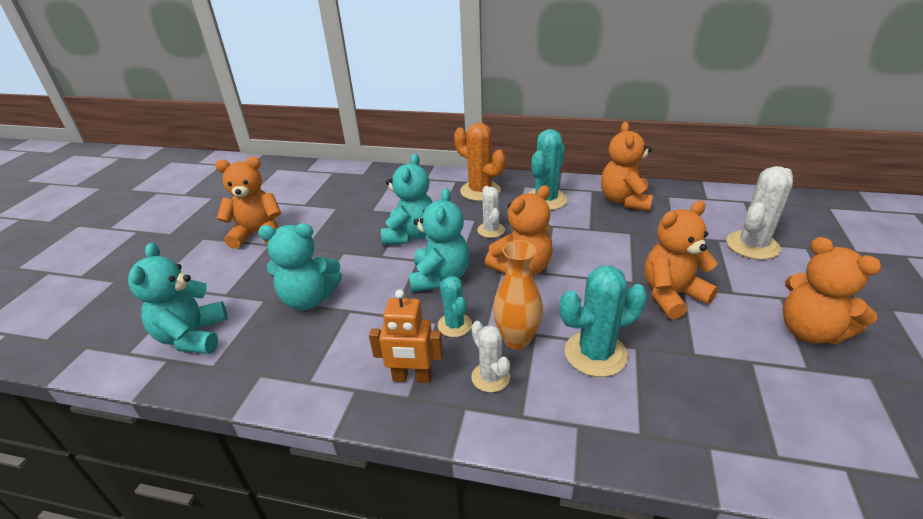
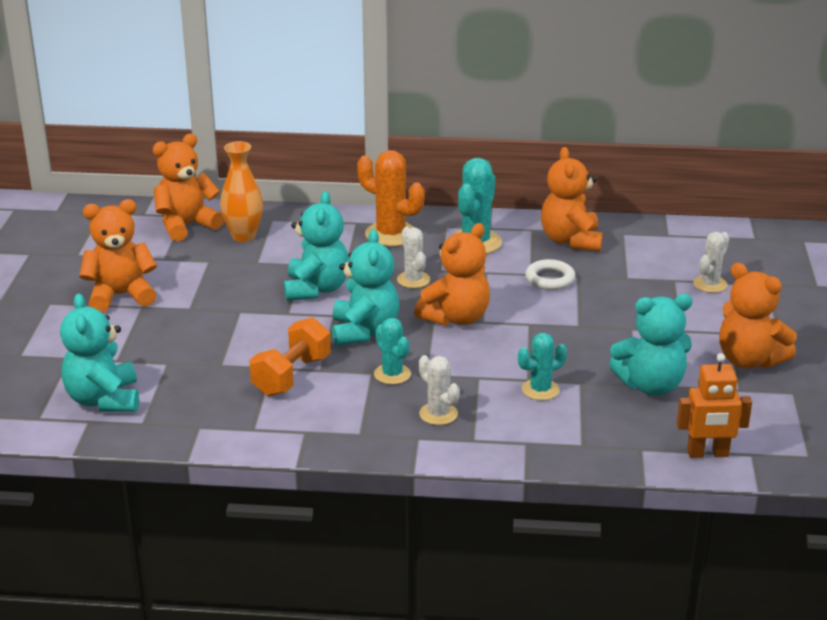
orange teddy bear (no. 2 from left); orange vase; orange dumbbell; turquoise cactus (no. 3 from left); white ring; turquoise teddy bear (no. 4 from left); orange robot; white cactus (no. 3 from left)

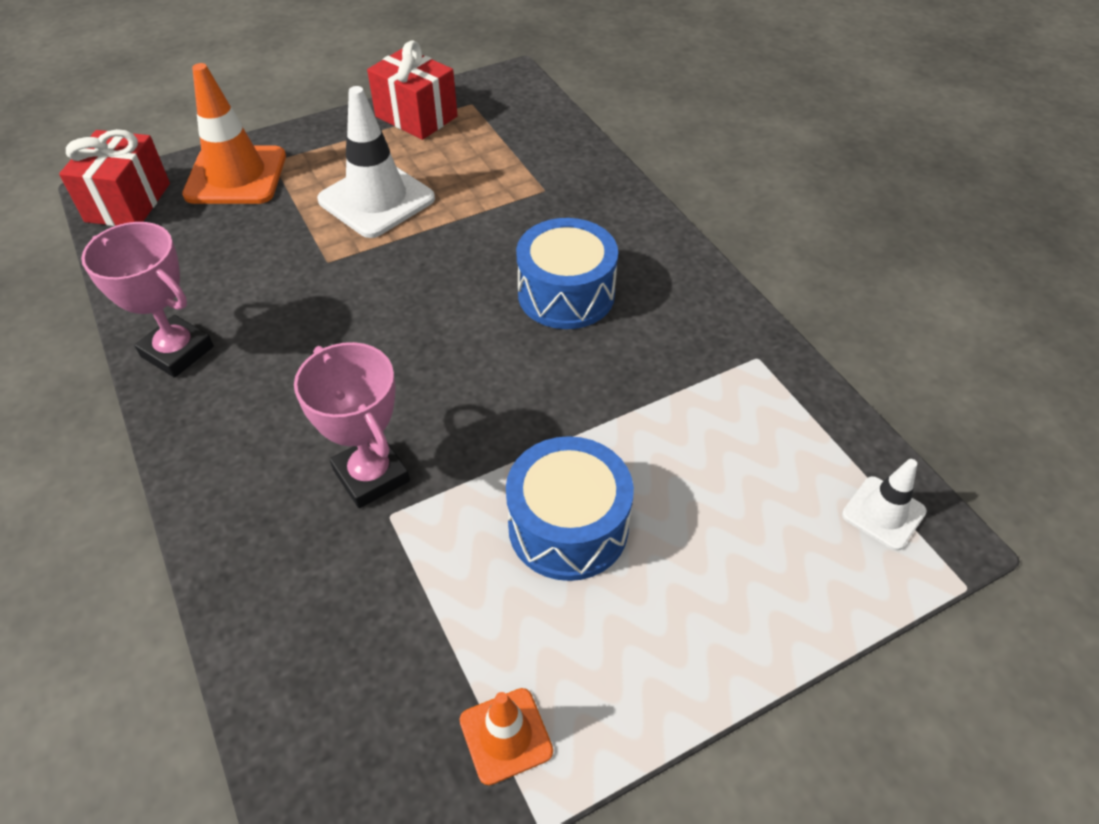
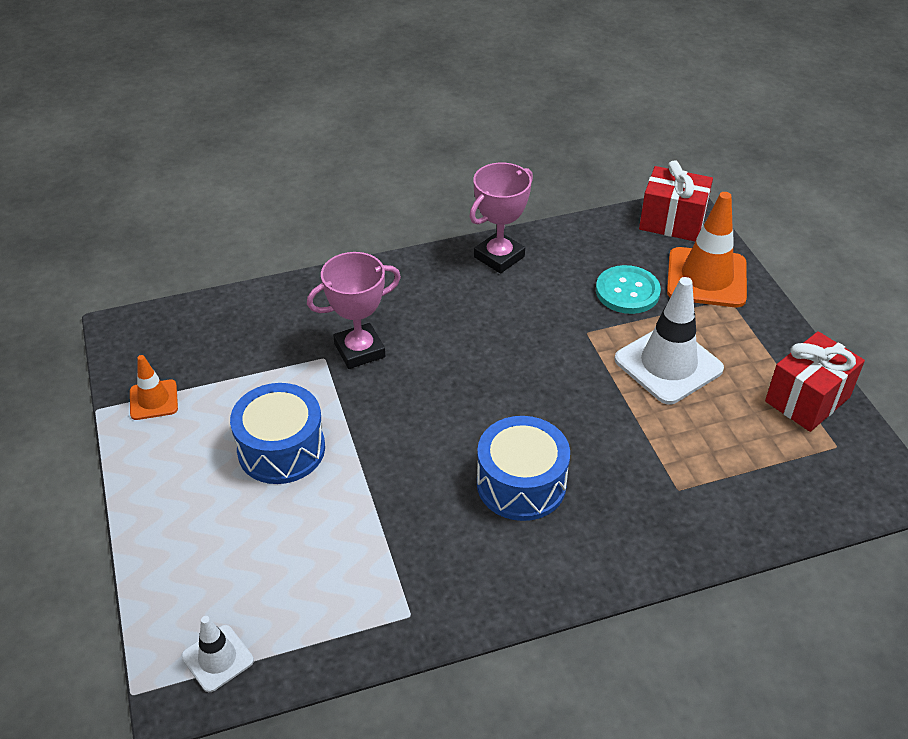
turquoise button

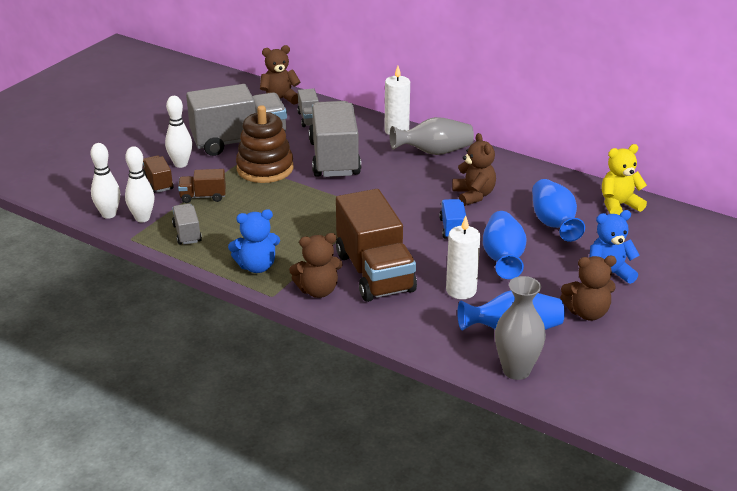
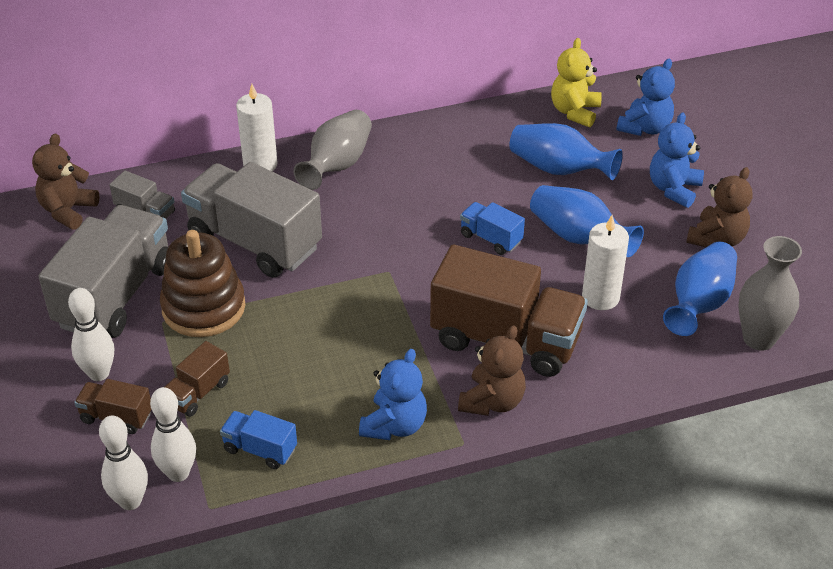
blue truck (no. 1 from left); blue teddy bear (no. 2 from left); brown teddy bear (no. 3 from left in the first image)

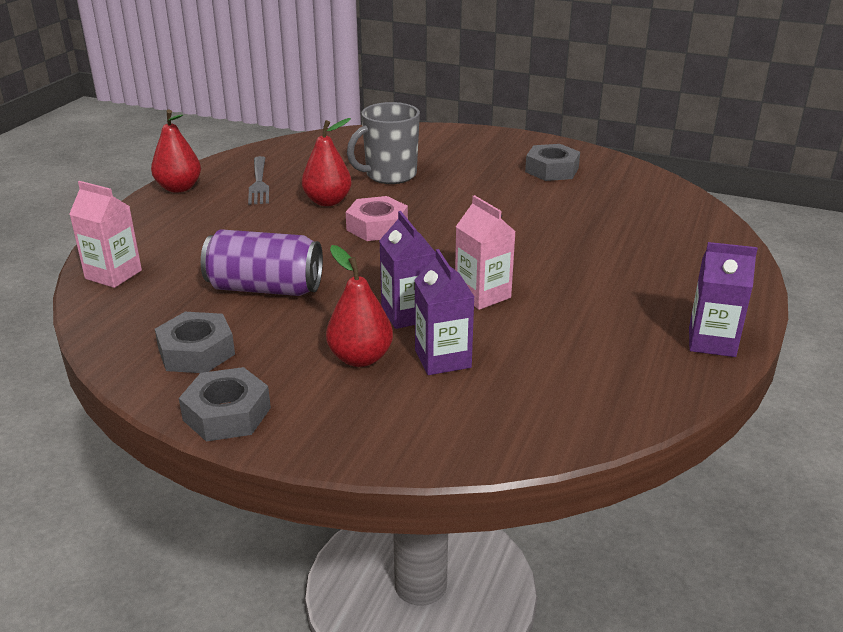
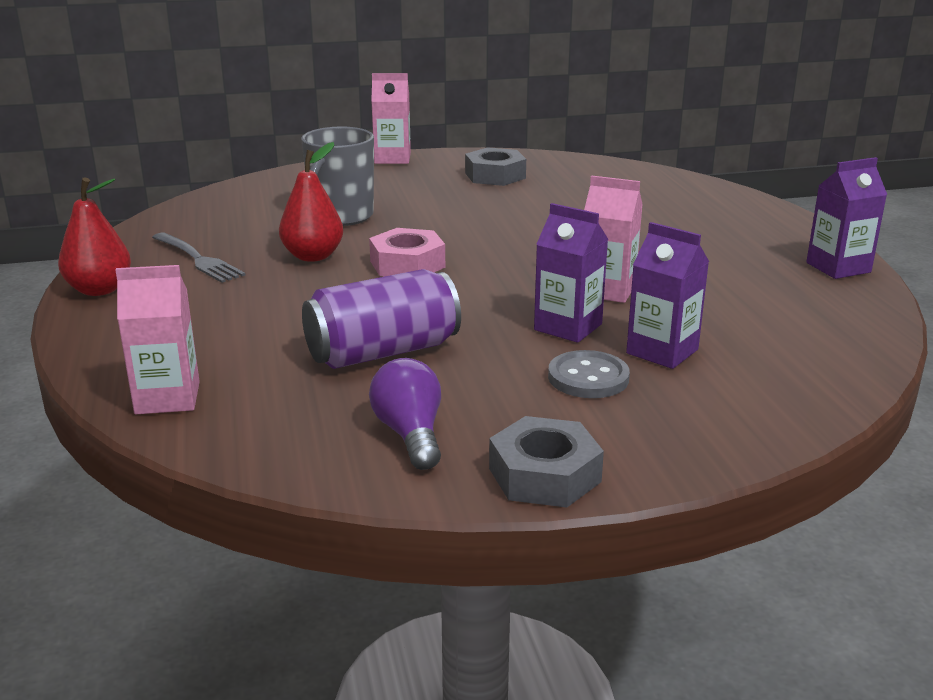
purple light bulb; pink carton (no. 2 from left); grey button

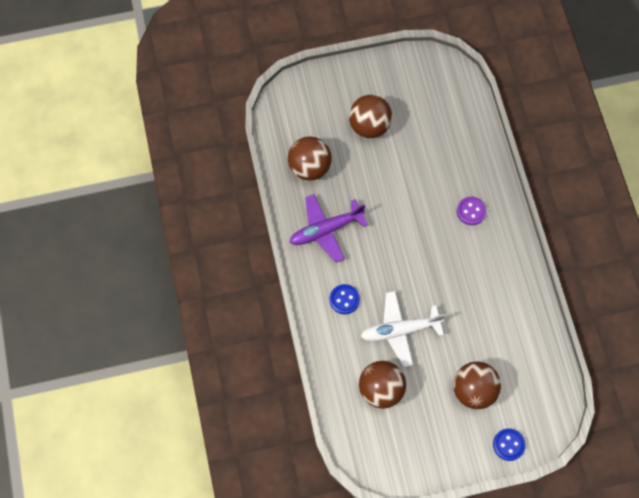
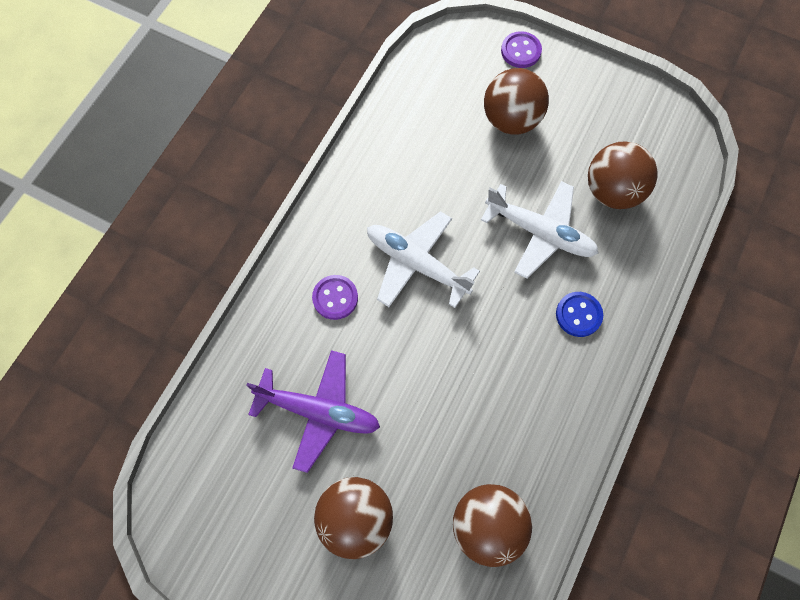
purple plane; white plane (no. 1 from left); purple button (no. 2 from left)

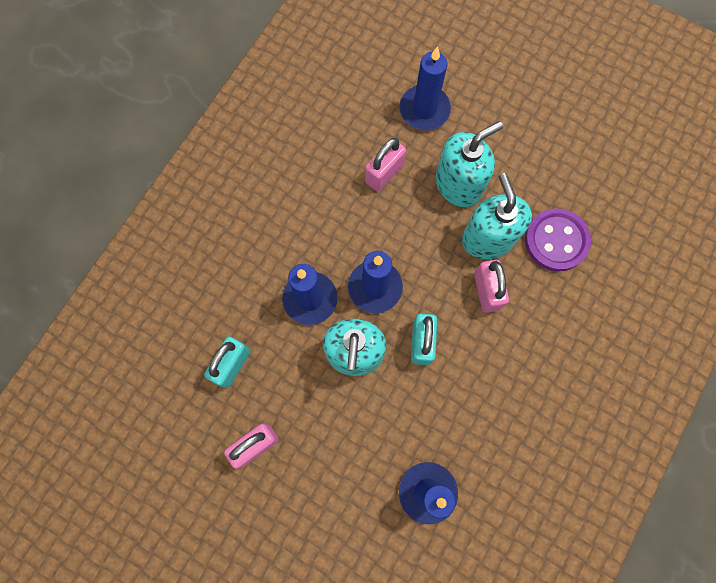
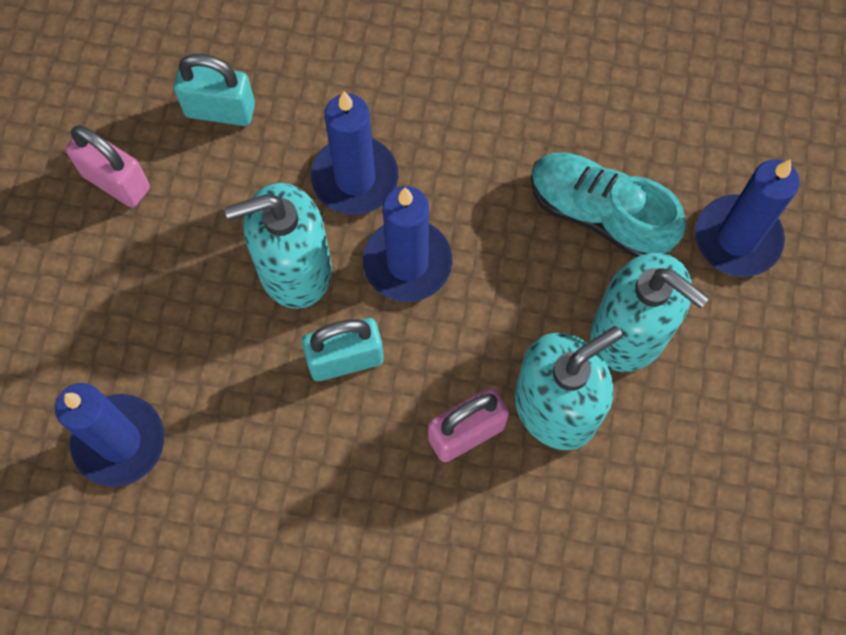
turquoise shoe; purple button

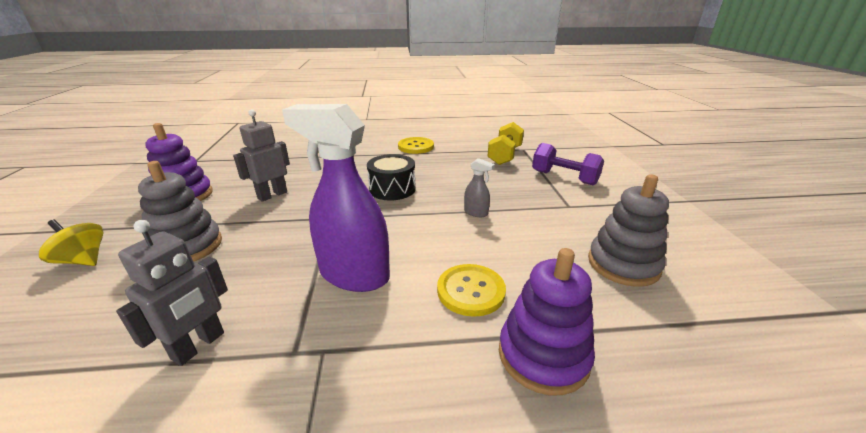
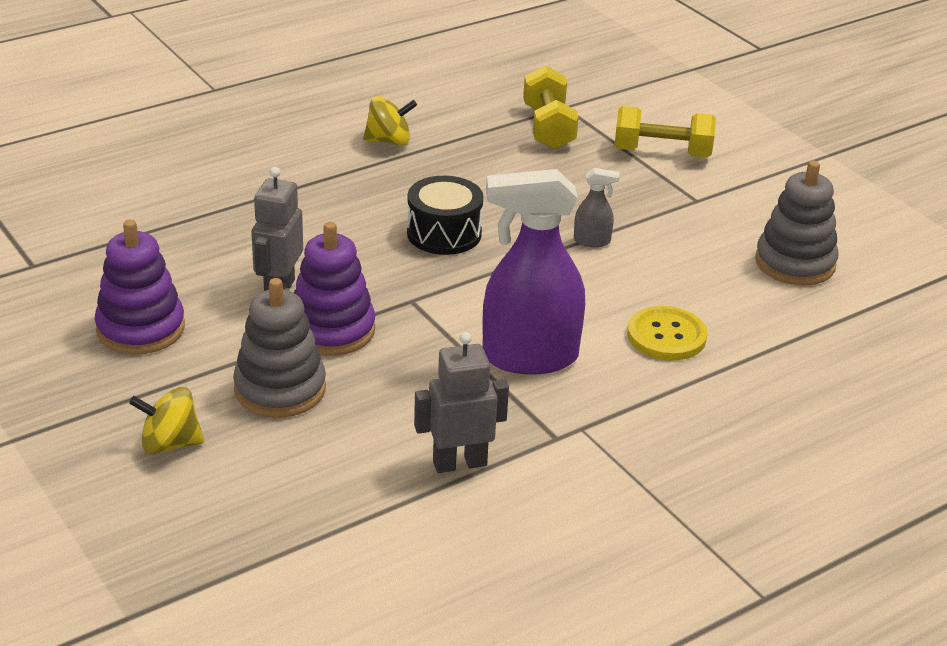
purple stacking toy (no. 2 from left); yellow spinning top (no. 2 from left); grey robot (no. 2 from left); yellow dumbbell (no. 2 from left)

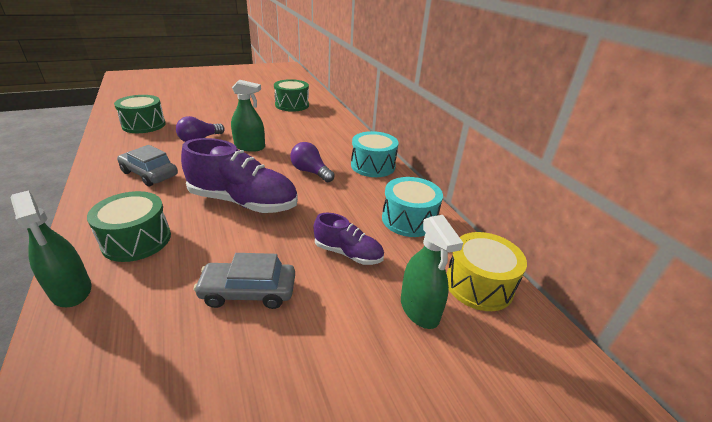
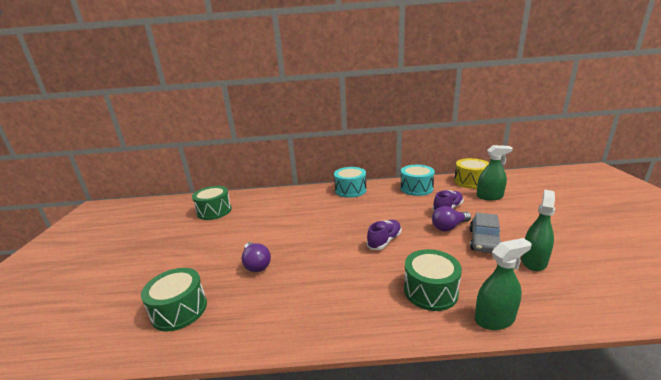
purple shoe (no. 1 from left); purple light bulb (no. 2 from left); green spray bottle (no. 3 from left); grey car (no. 1 from left in the first image)

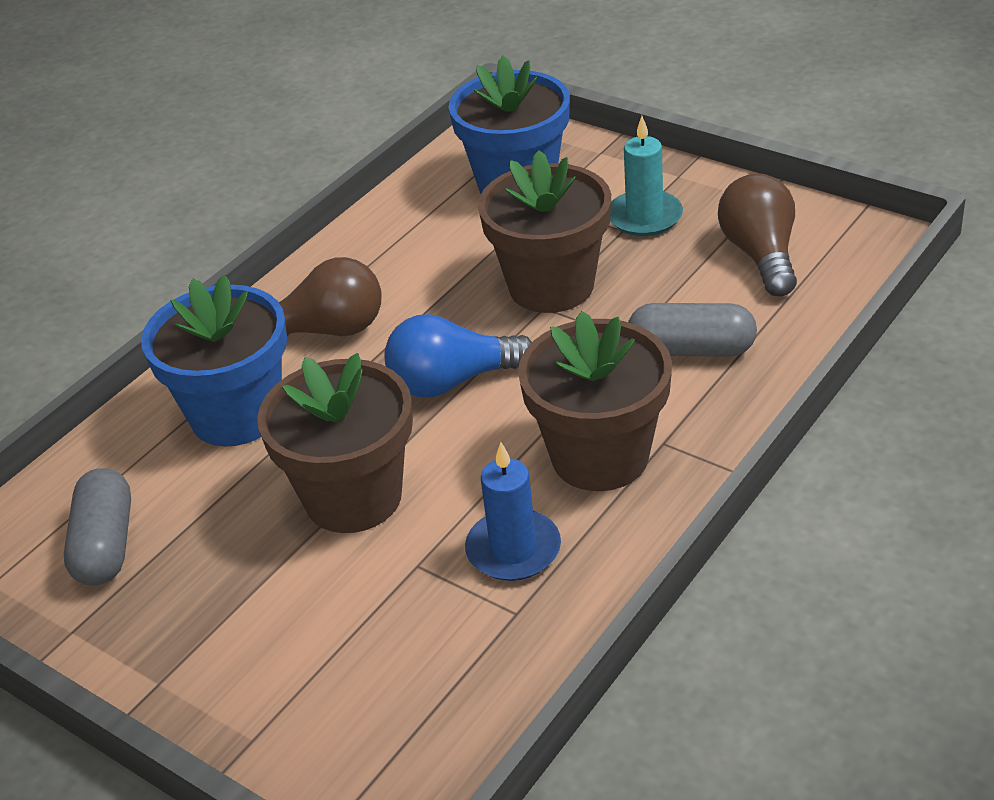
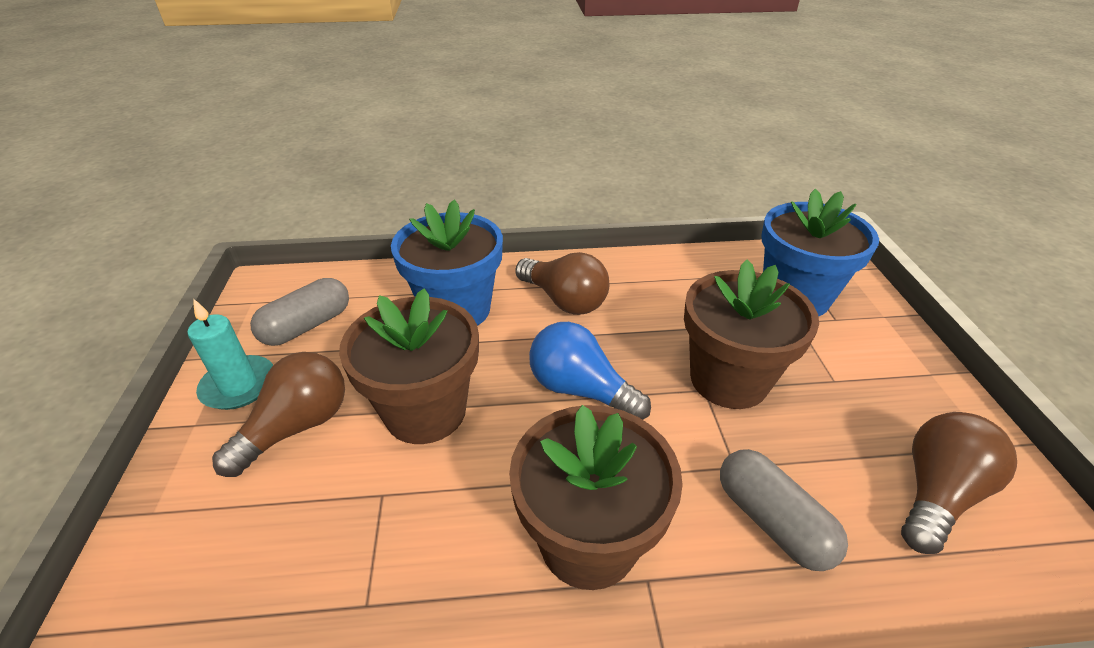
turquoise candle; brown light bulb (no. 1 from left); blue candle

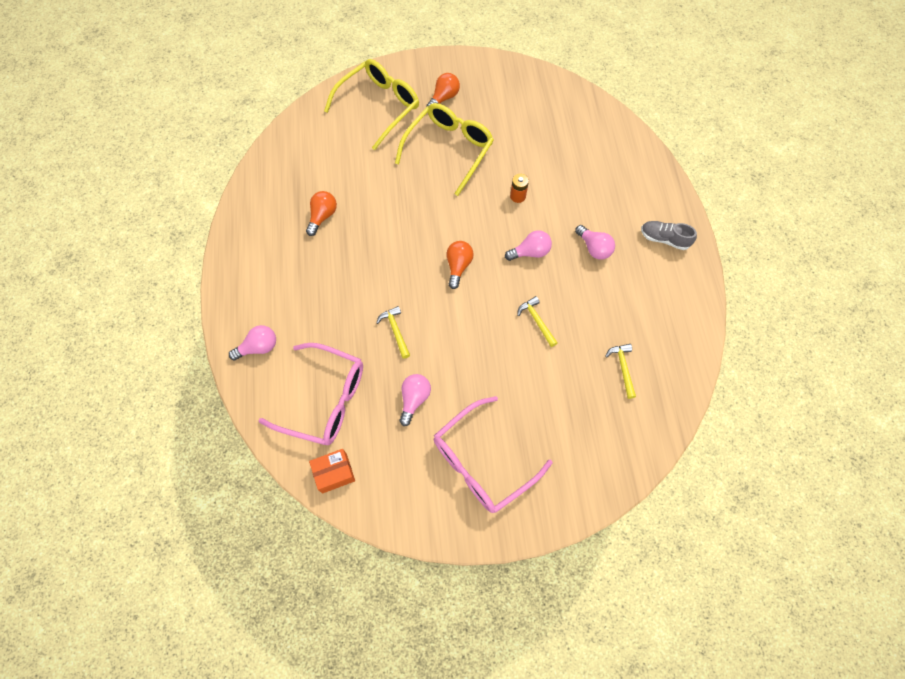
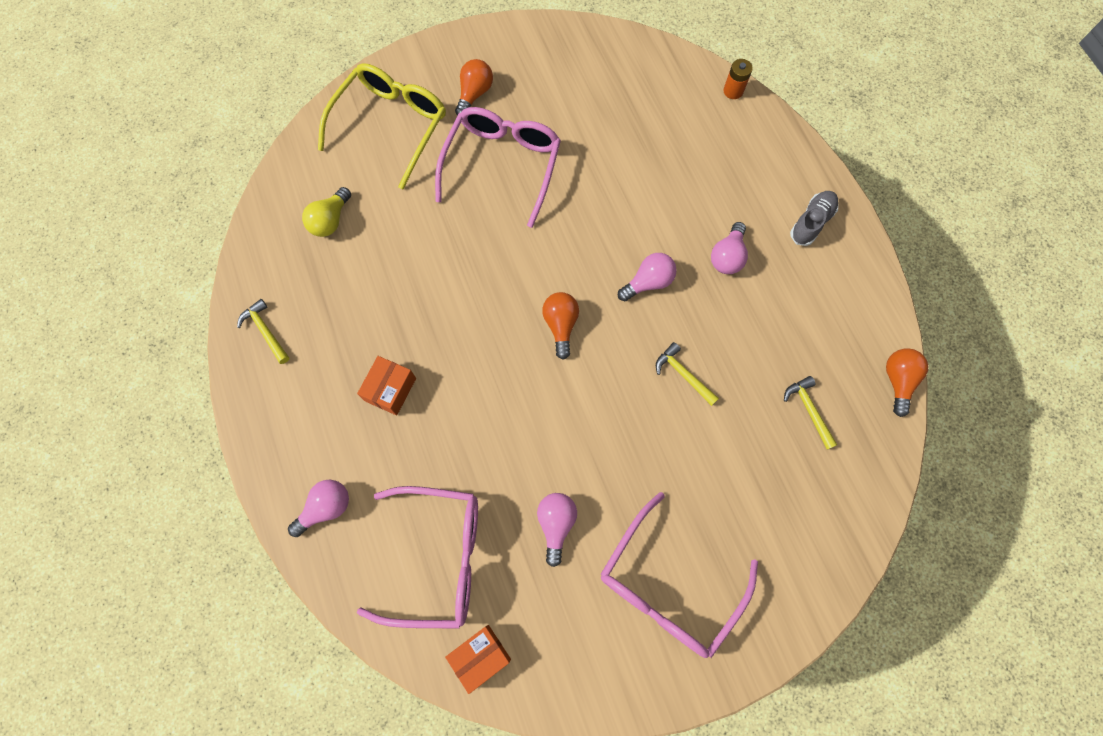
yellow hammer (no. 1 from left); yellow light bulb; orange box (no. 1 from left); pink glasses (no. 2 from left); pink light bulb (no. 4 from left); orange battery; grey shoe; orange light bulb (no. 3 from left)

